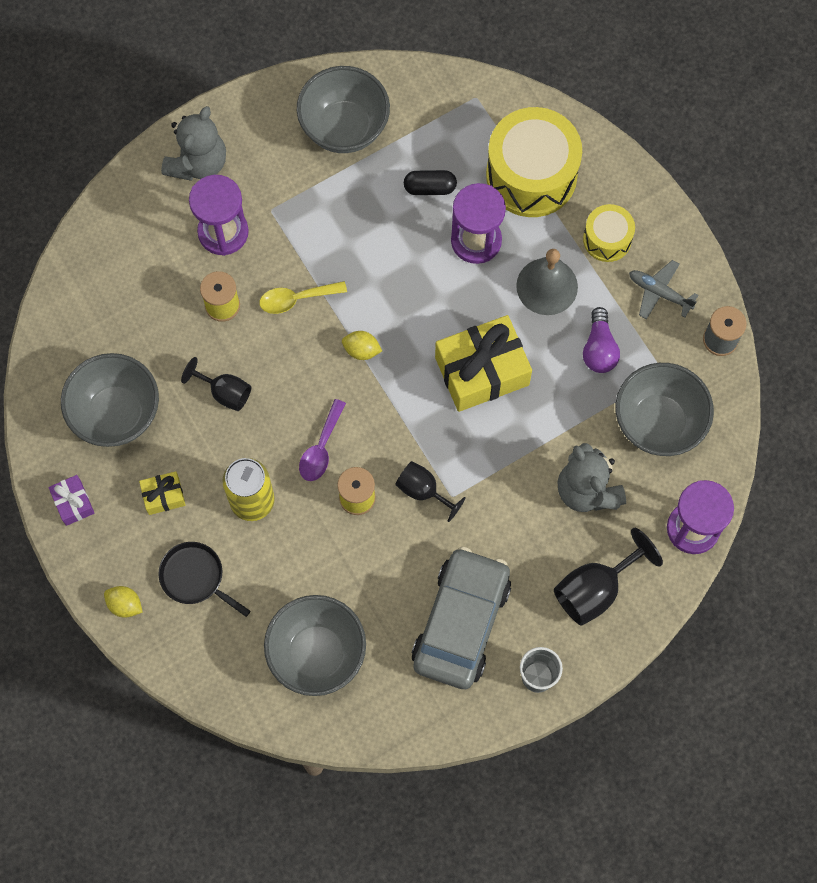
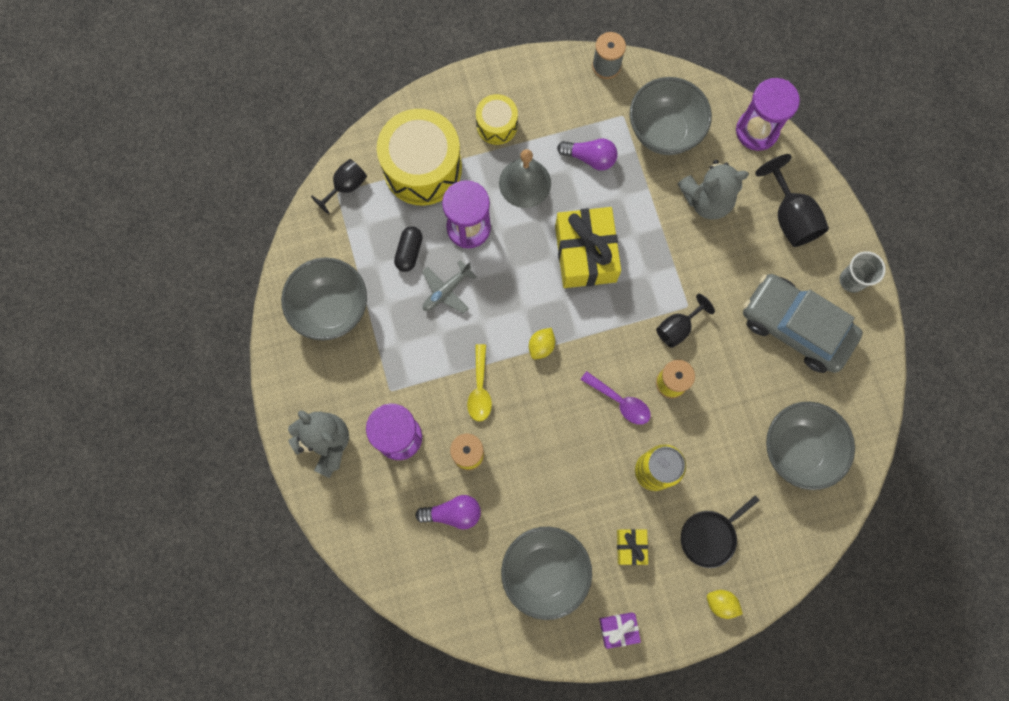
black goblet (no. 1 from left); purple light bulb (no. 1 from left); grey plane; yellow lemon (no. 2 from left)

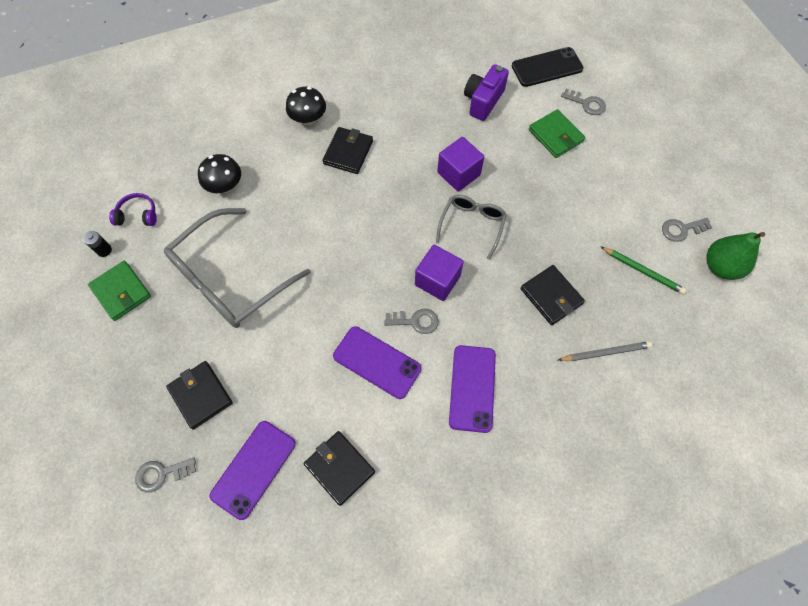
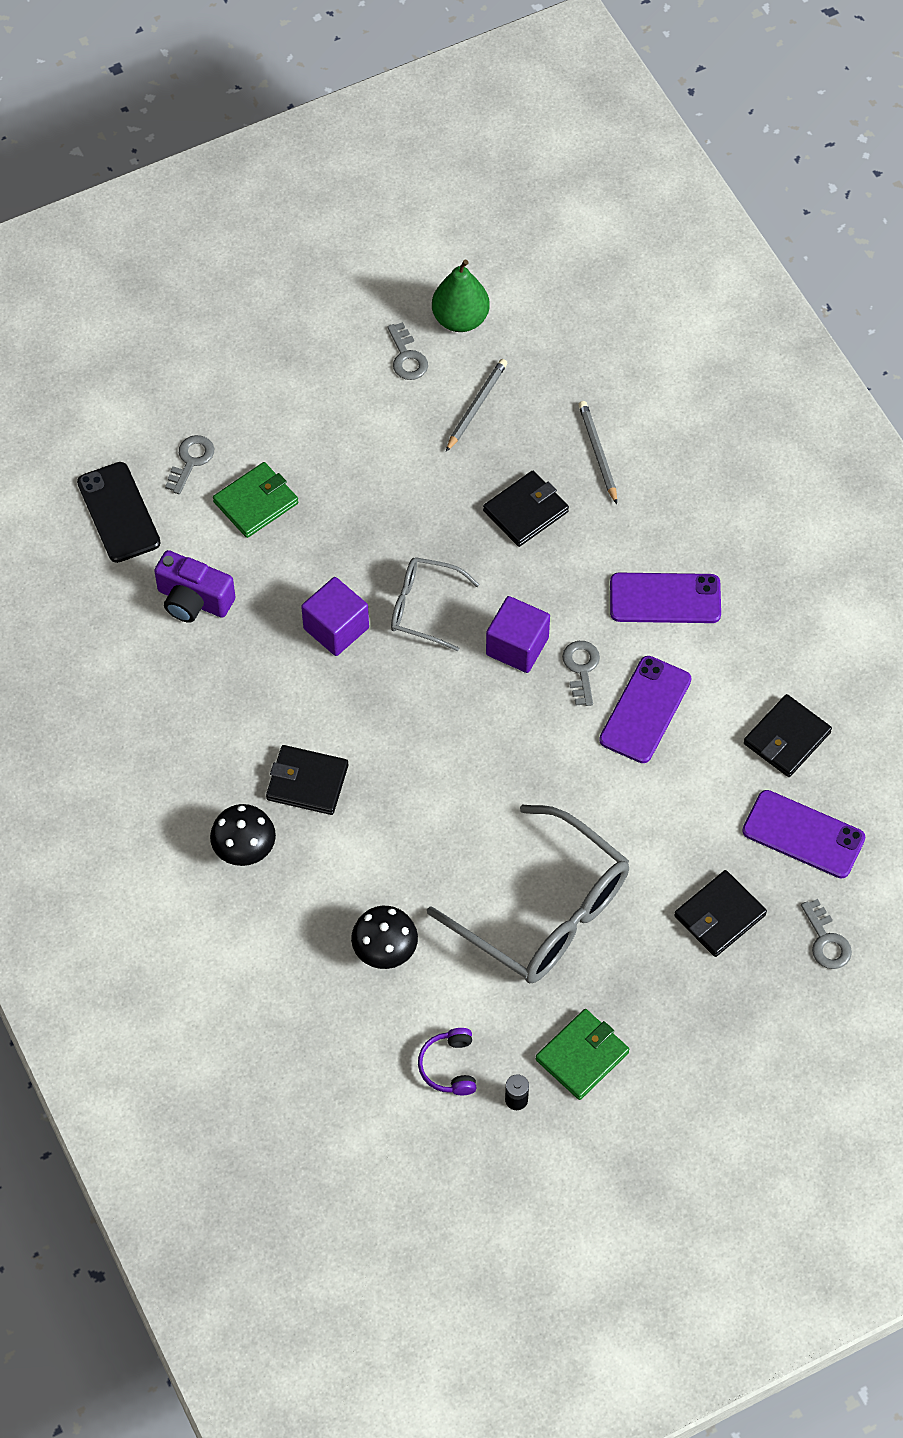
grey pencil (no. 1 from left)

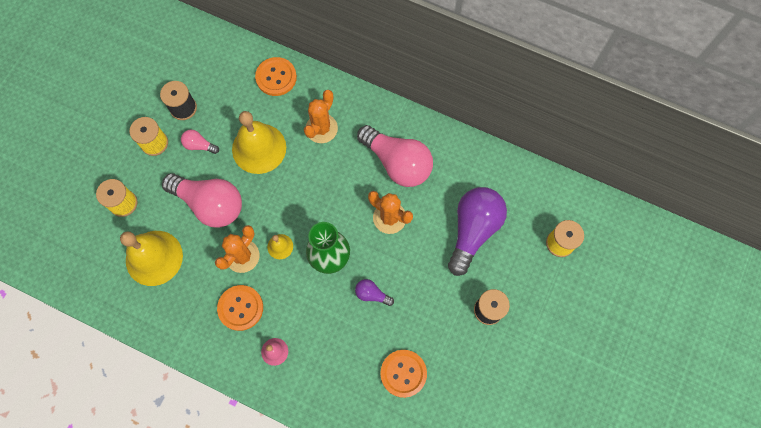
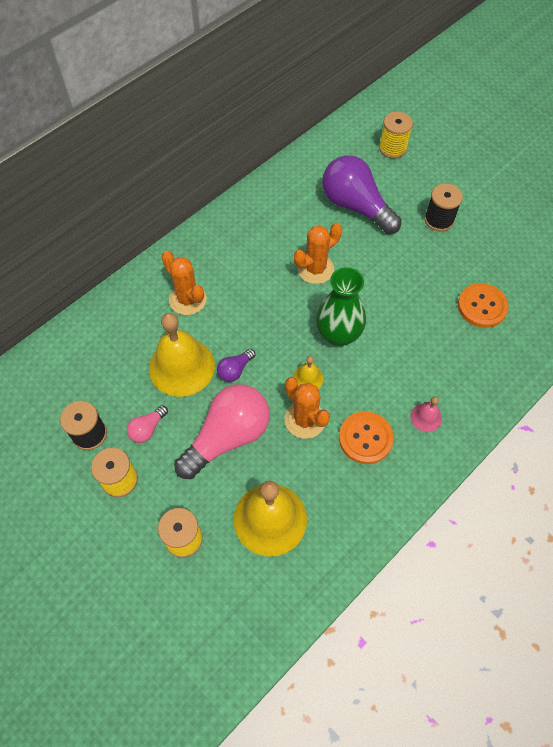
purple light bulb (no. 1 from left); orange button (no. 2 from left in the first image); pink light bulb (no. 3 from left in the first image)

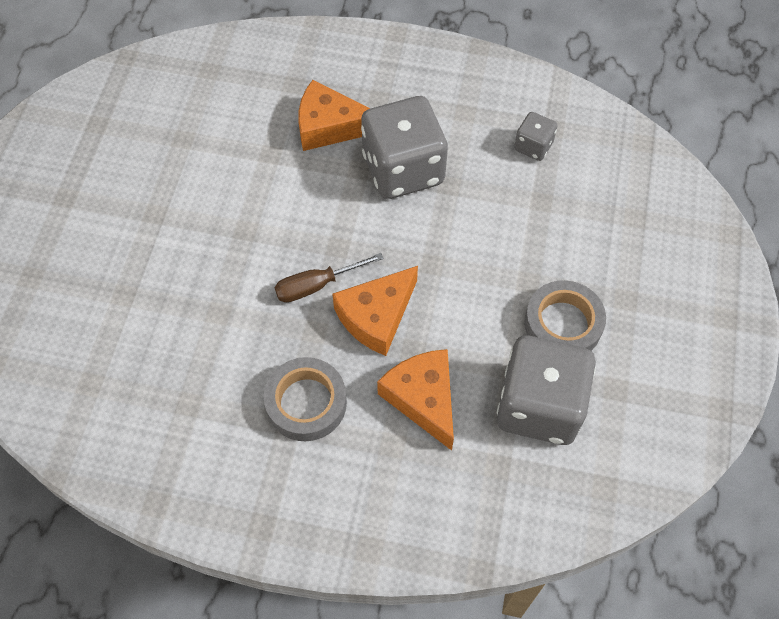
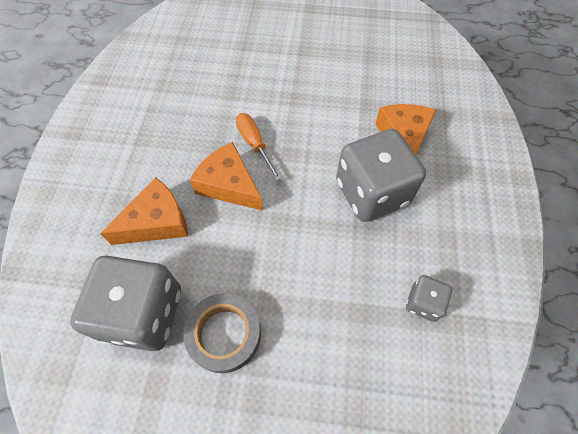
orange screwdriver; grey tape (no. 1 from left in the first image)

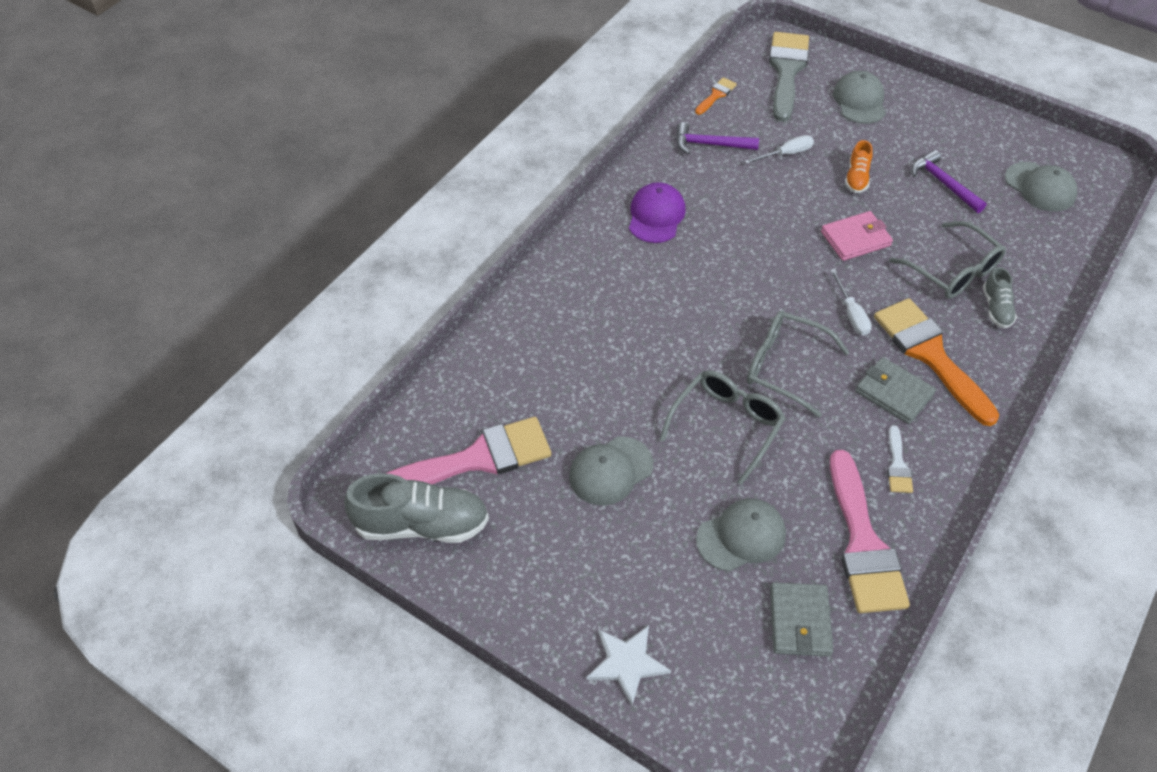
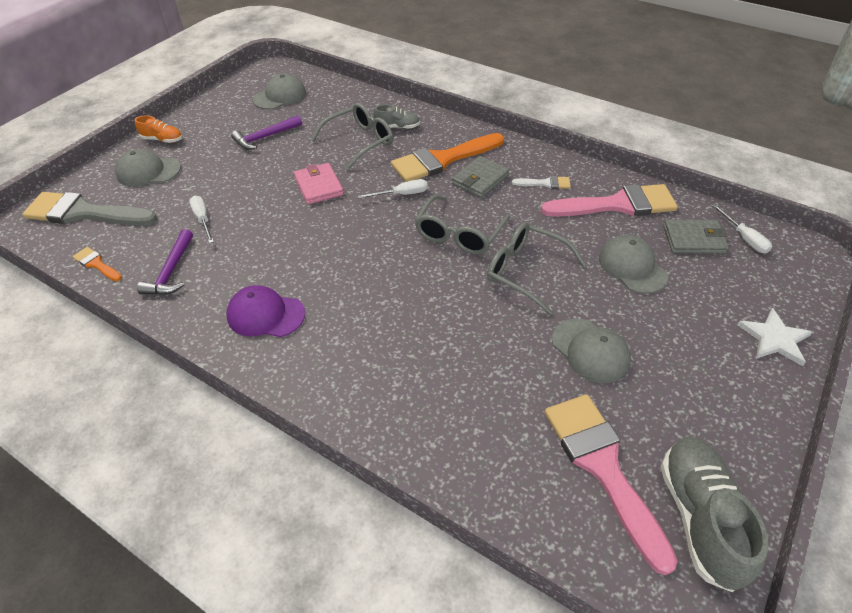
orange shoe; white screwdriver (no. 3 from left)

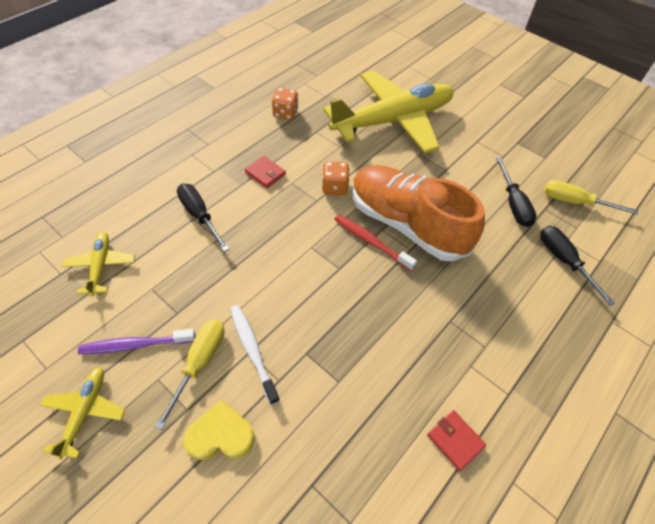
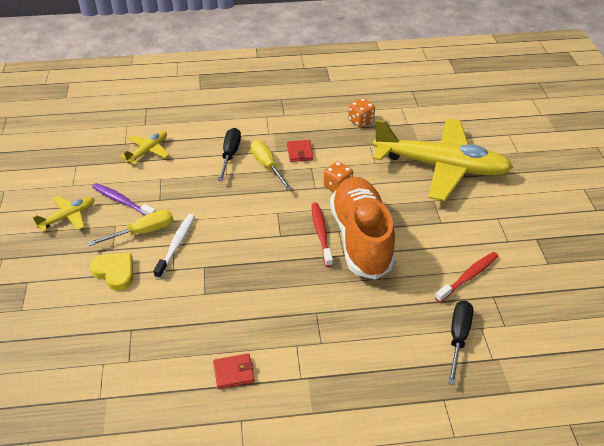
red wallet (no. 1 from left); yellow screwdriver (no. 2 from left); red toothbrush (no. 2 from left)

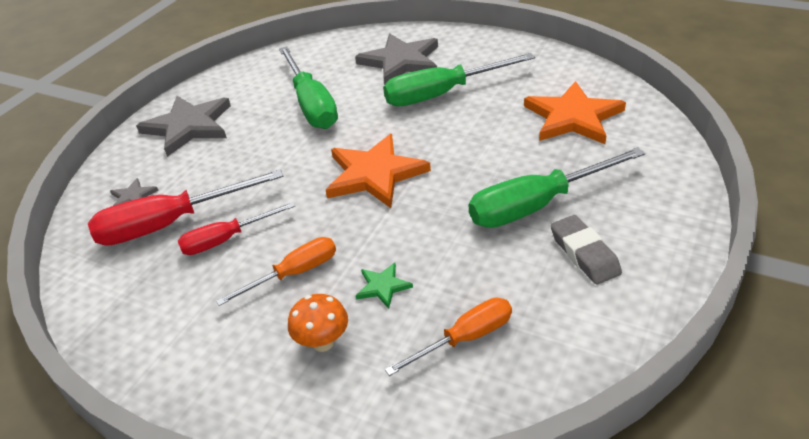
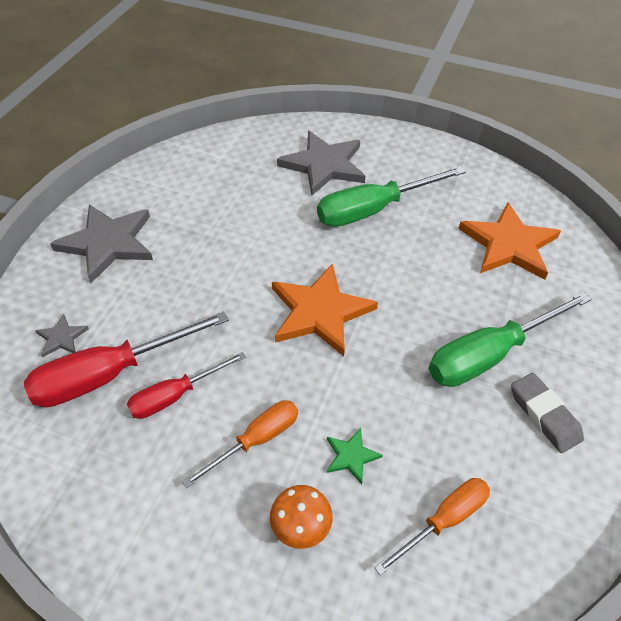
green screwdriver (no. 1 from left in the first image)

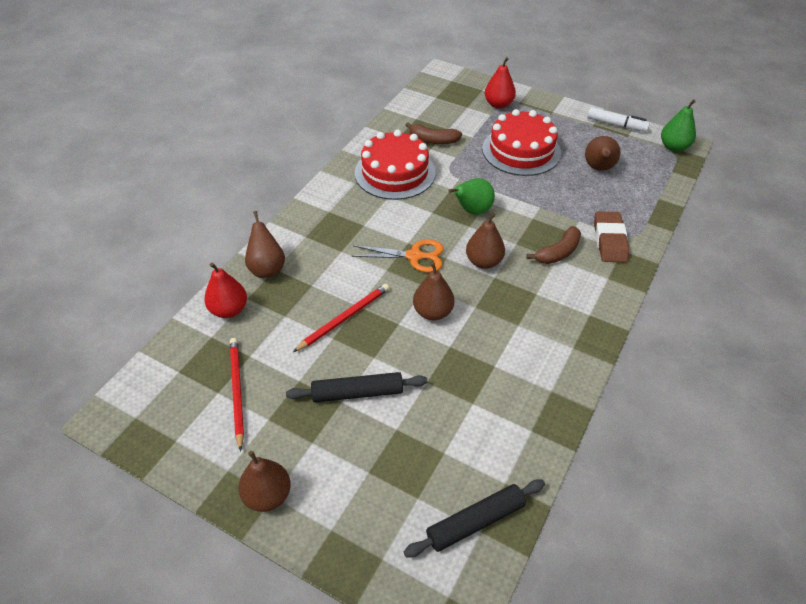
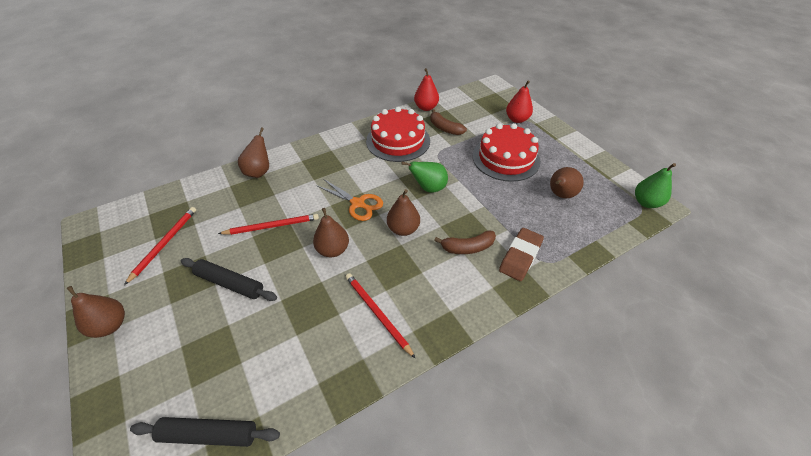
red pencil (no. 3 from left); red pear (no. 1 from left); white marker

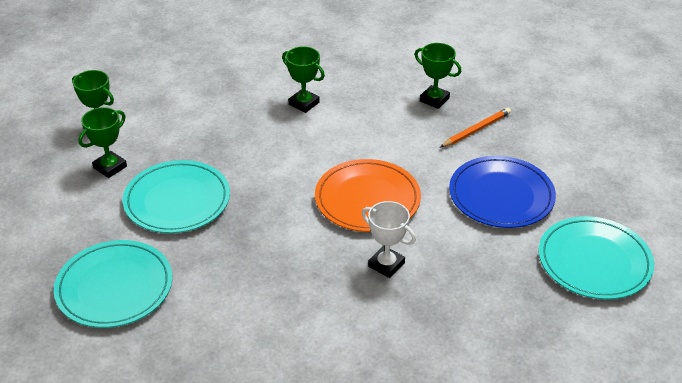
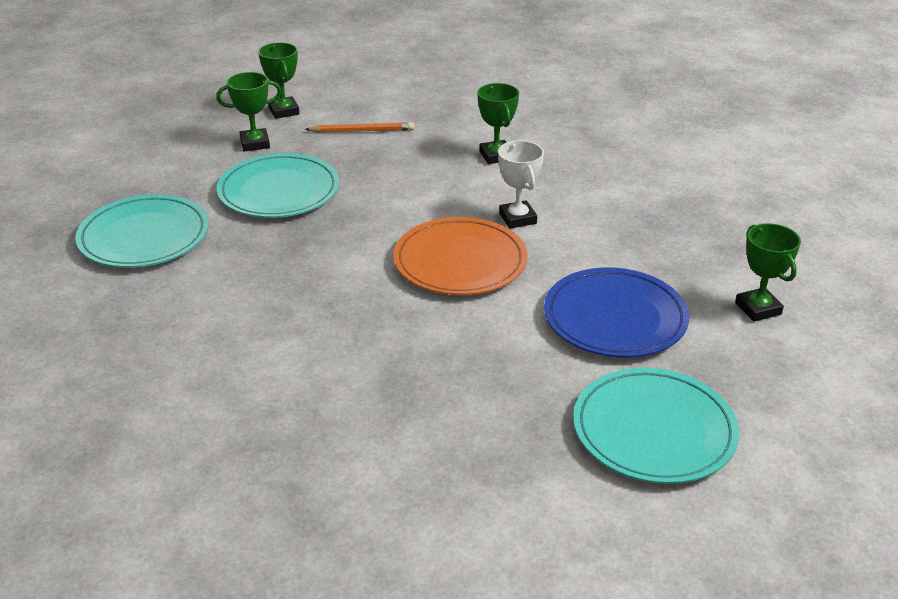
orange pencil; white trophy; green trophy (no. 4 from left)

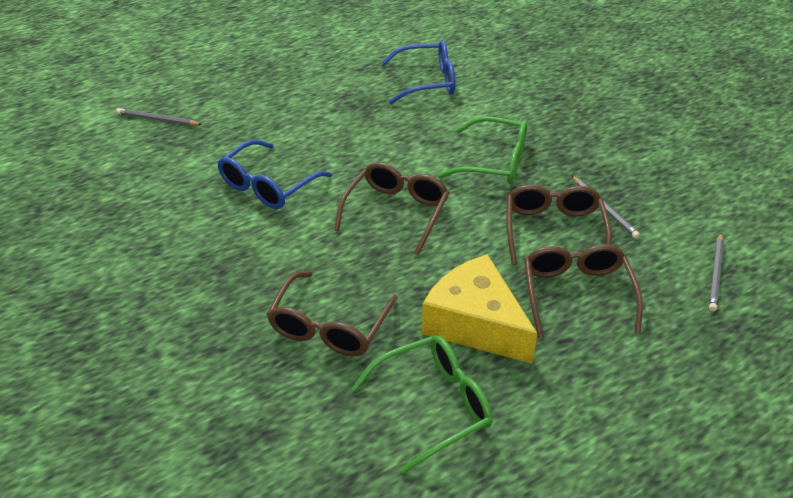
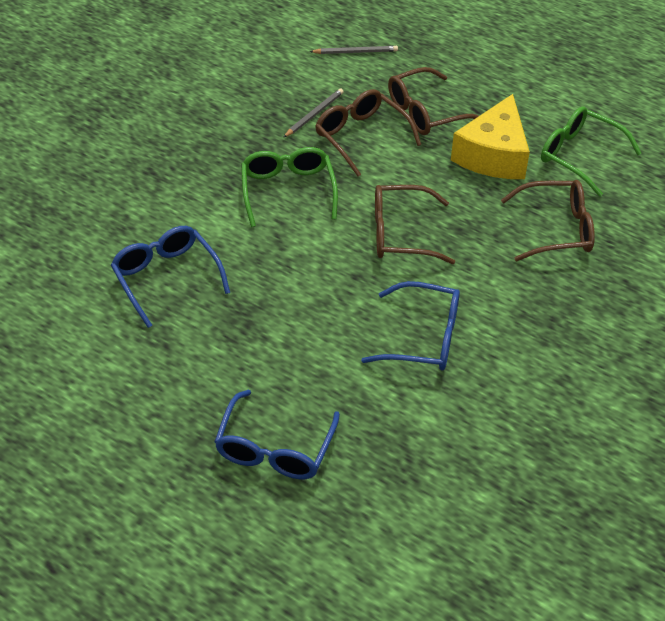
blue glasses (no. 2 from left); brown glasses (no. 1 from left); grey pencil (no. 1 from left in the first image)

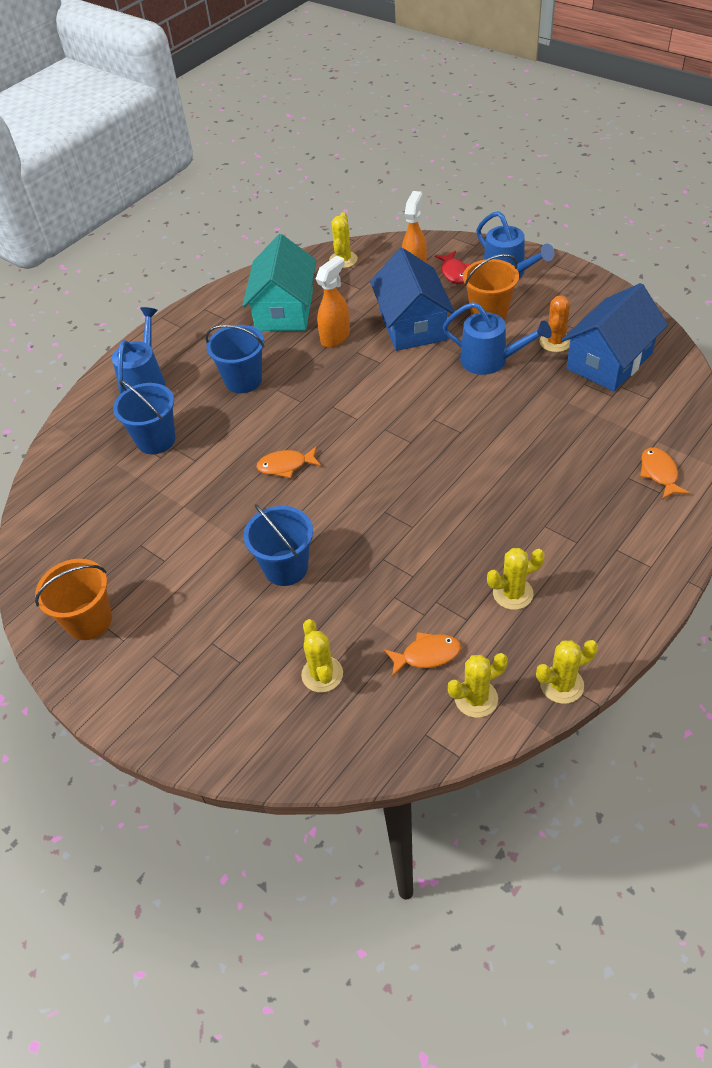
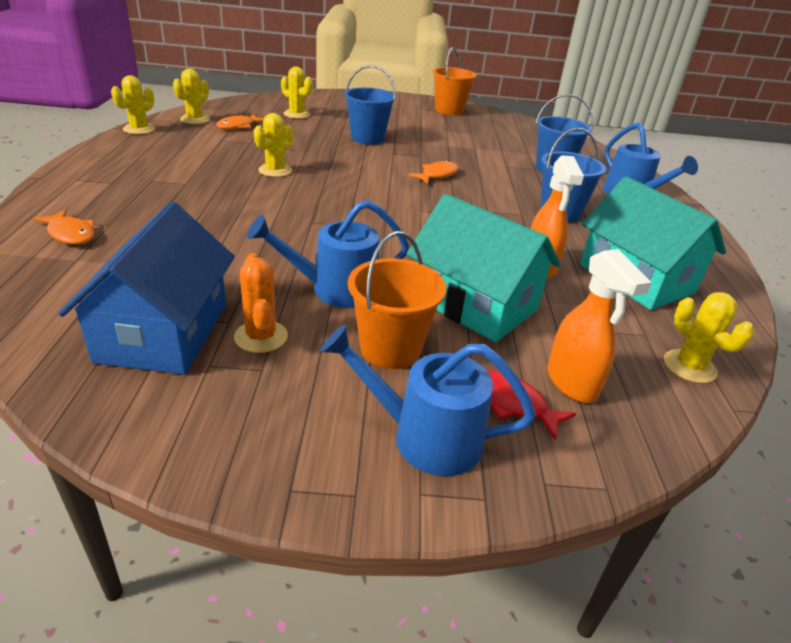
yellow cactus (no. 3 from left); turquoise house (no. 1 from left)

